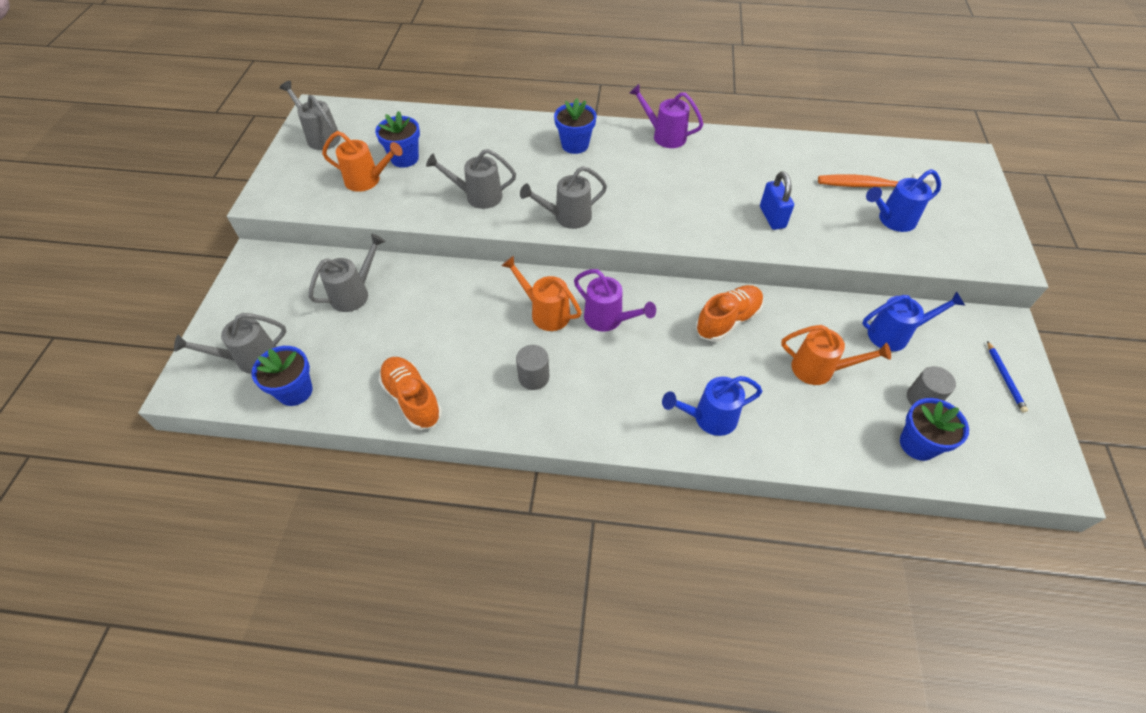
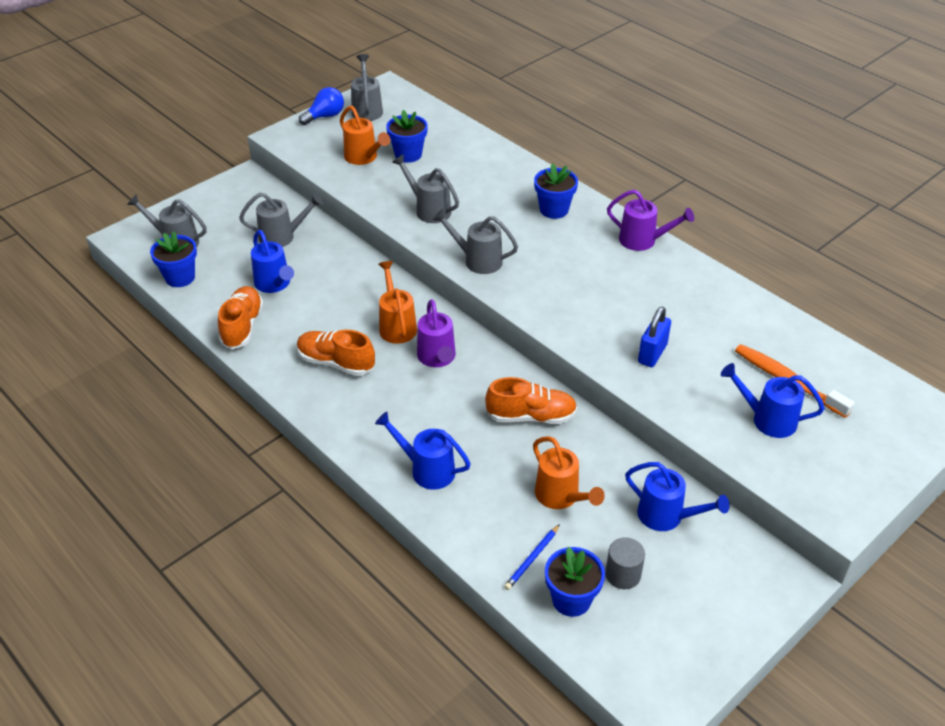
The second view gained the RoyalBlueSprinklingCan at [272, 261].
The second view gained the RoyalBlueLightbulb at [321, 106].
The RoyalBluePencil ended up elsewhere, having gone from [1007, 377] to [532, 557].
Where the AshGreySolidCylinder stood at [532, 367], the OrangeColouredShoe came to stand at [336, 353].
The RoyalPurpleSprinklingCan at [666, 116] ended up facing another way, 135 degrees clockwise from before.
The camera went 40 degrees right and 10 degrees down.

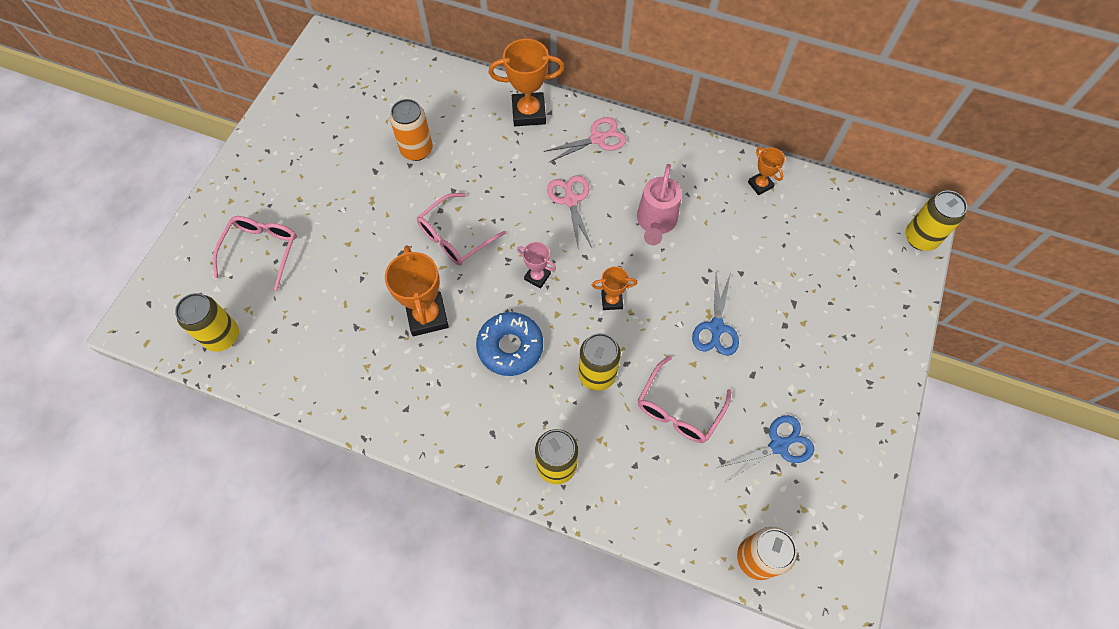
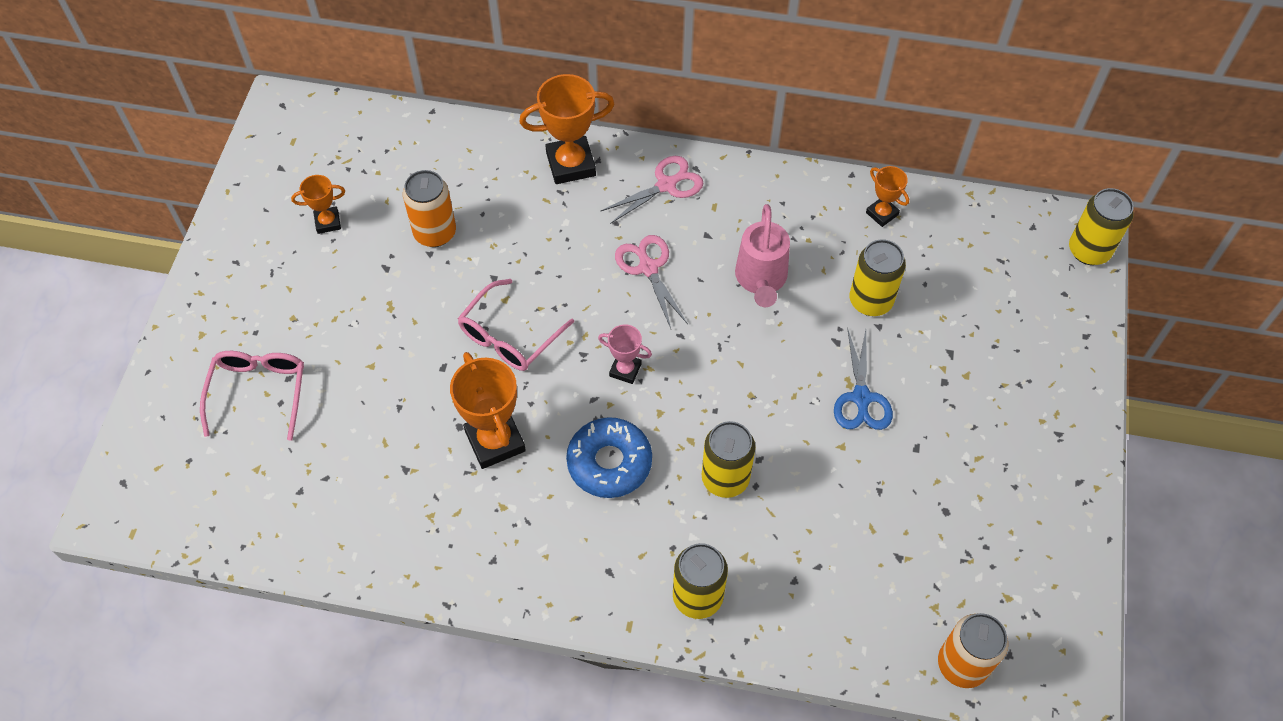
The second view lost the PinkSpectacles at [684, 399].
The second view lost the RoyalBluePairOfScissors at [765, 449].
The YellowTin ended up elsewhere, having gone from [207, 322] to [878, 277].
The OrangeColouredTrophy ended up elsewhere, having gone from [614, 288] to [318, 204].
The camera went 10 degrees left and 5 degrees down.

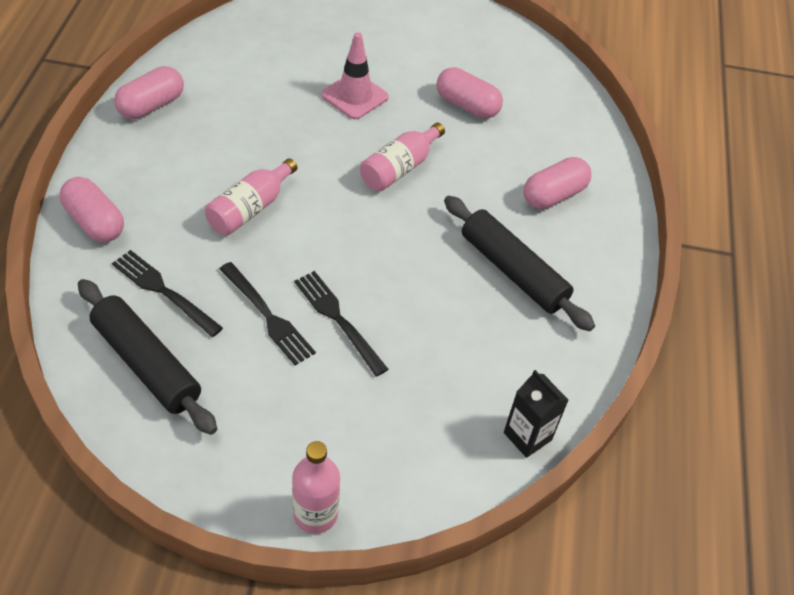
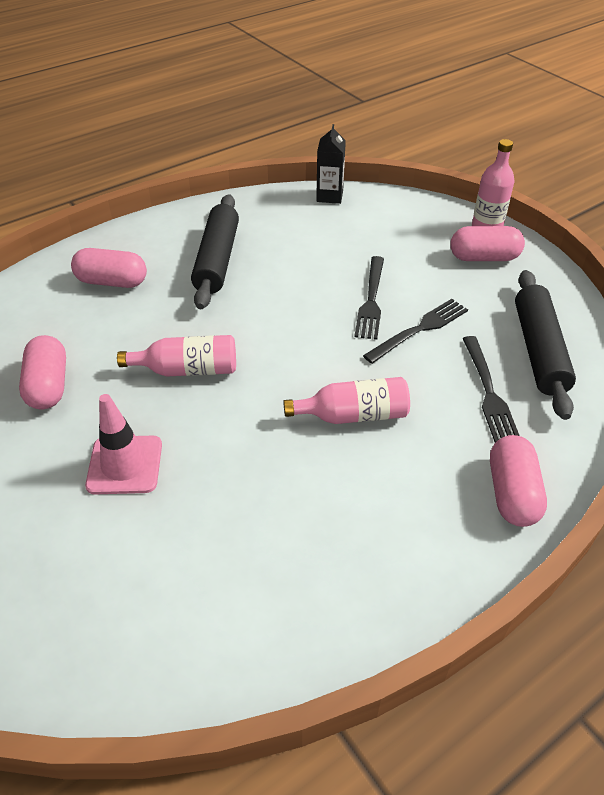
The PinkPill ended up elsewhere, having gone from [149, 92] to [487, 243].
The EbonyTableFork at [268, 313] ended up facing another way, 45 degrees clockwise from before.
The camera went 130 degrees left and 5 degrees down.

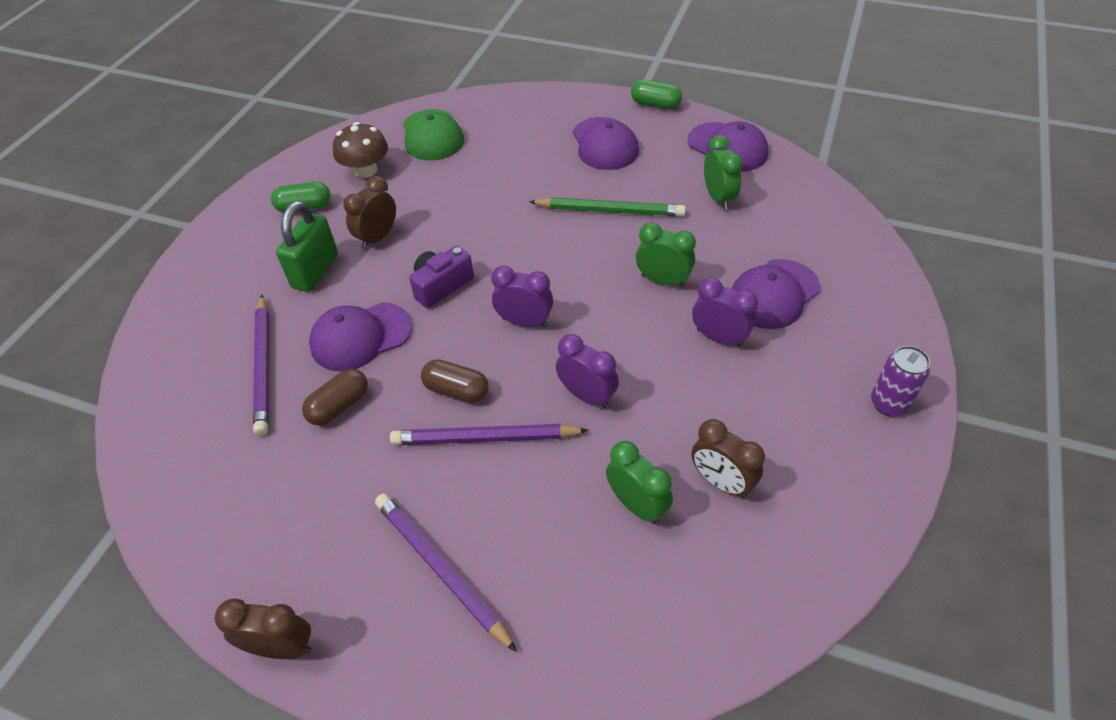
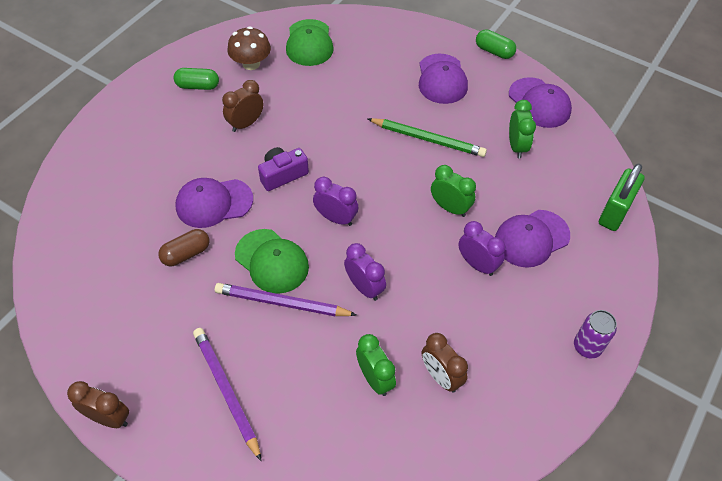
The second view lost the RoyalPurplePencil at [261, 365].
The GreenSmallLock ended up elsewhere, having gone from [307, 246] to [622, 197].
Where the BrownPill stood at [455, 381], the GreenCap came to stand at [272, 261].
The camera went 10 degrees right and 5 degrees up.

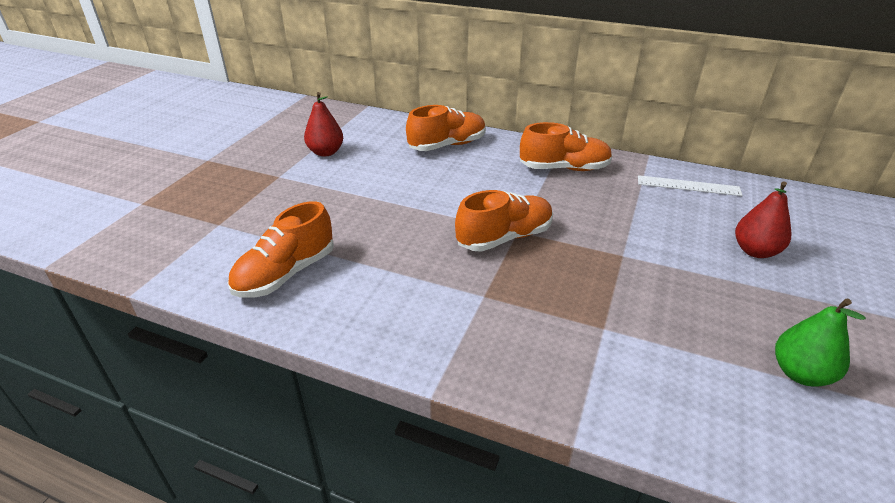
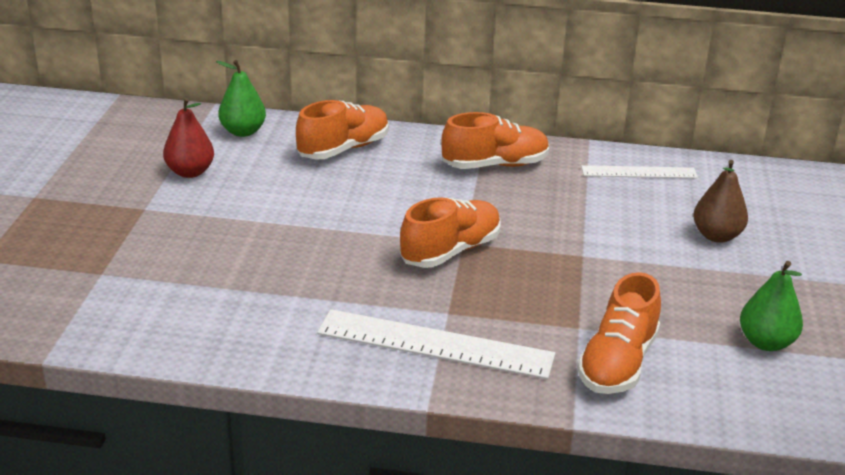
The second view gained the GreenPearFruit at [241, 98].
The second view gained the SnowWhiteRuler at [436, 344].
The OrangeColouredShoe ended up elsewhere, having gone from [281, 249] to [619, 333].
What was the RedPearFruit at [763, 219] turned into the BrownPearFruit at [720, 201].
The camera went 15 degrees left and 5 degrees down.

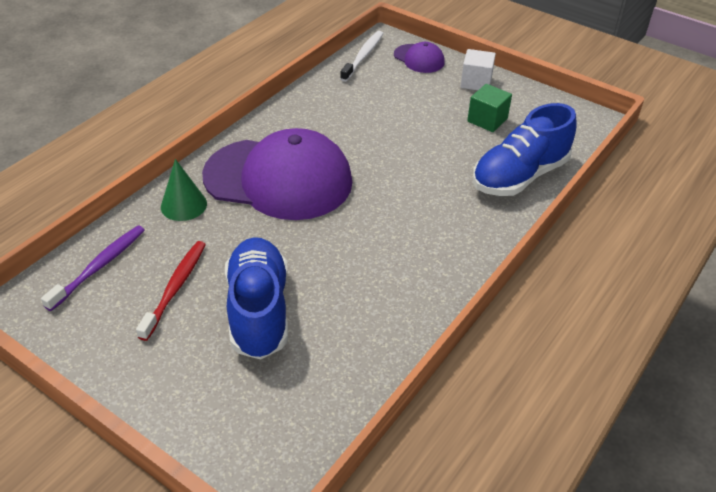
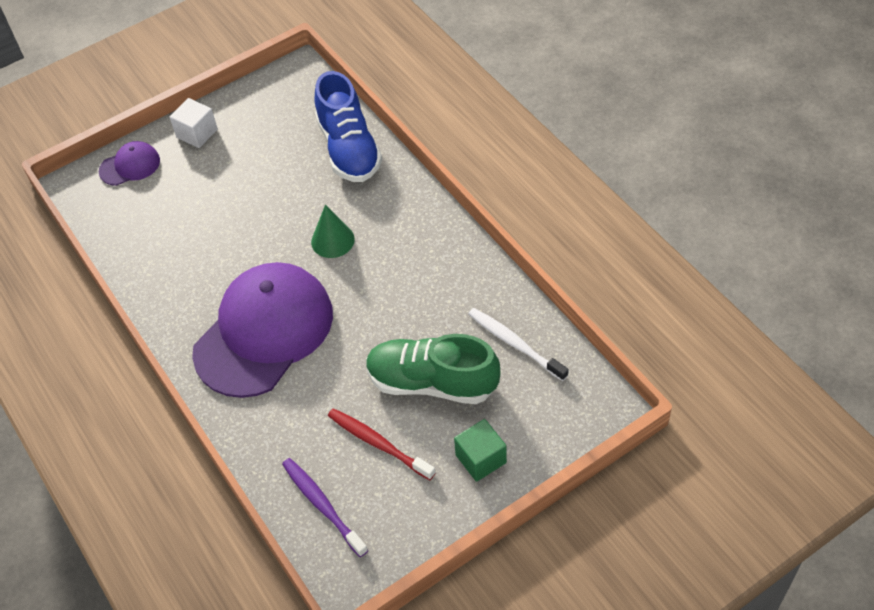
The GreenConeShape ended up elsewhere, having gone from [184, 190] to [333, 231].
The SnowWhiteDentalBrush ended up elsewhere, having gone from [362, 56] to [518, 344].
The GreenCube ended up elsewhere, having gone from [489, 108] to [480, 450].
What was the RoyalBlueShoe at [256, 298] turned into the GreenShoe at [433, 369].
The camera went 65 degrees left and 10 degrees up.

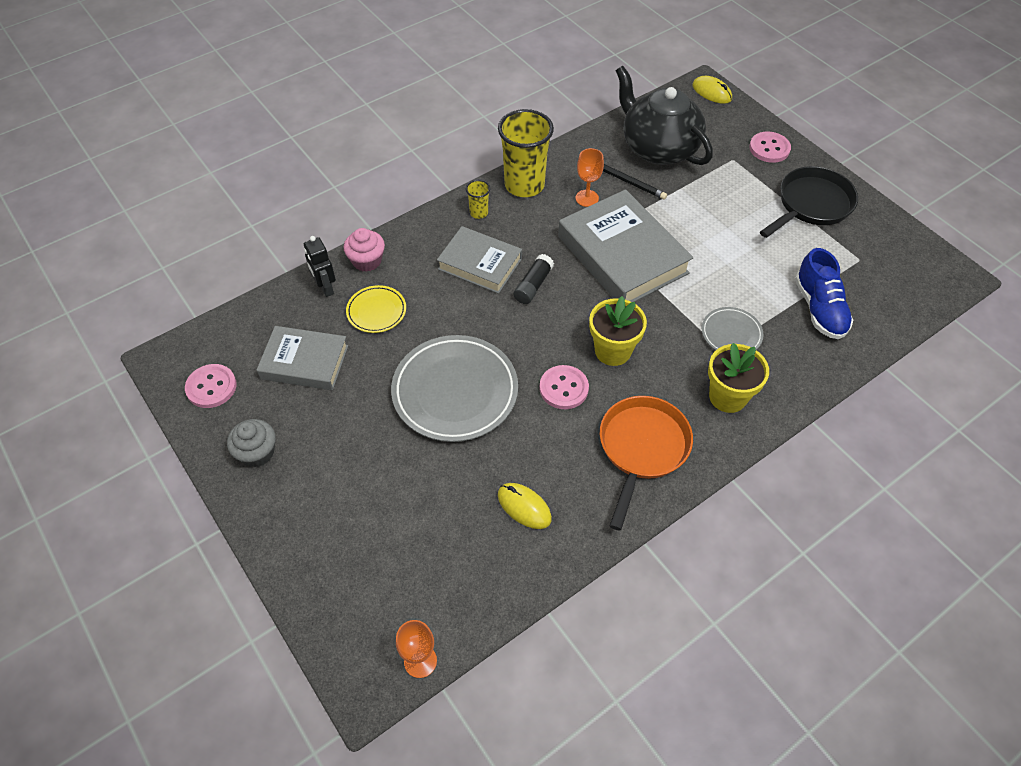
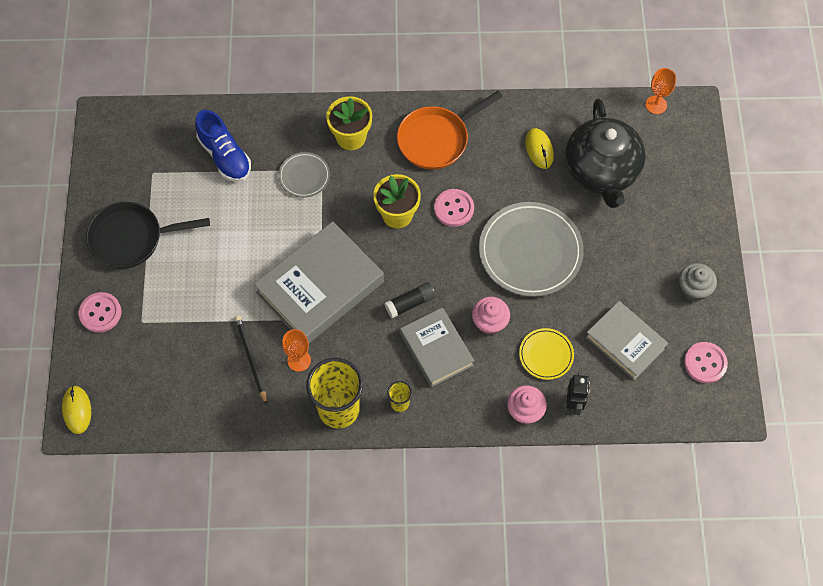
The second view gained the PinkCupcake at [491, 316].
The EbonyTeapot ended up elsewhere, having gone from [664, 115] to [605, 153].
The AshGreyHardback at [625, 245] ended up facing another way, 45 degrees clockwise from before.
The RoyalBlueShoe at [824, 293] ended up facing another way, 120 degrees clockwise from before.
The camera went 145 degrees left and 10 degrees up.

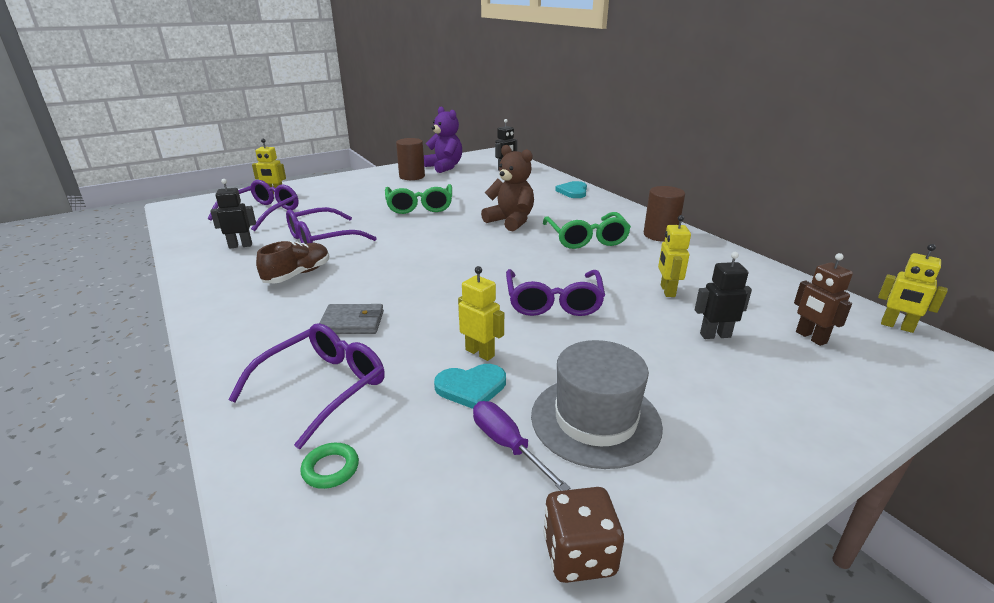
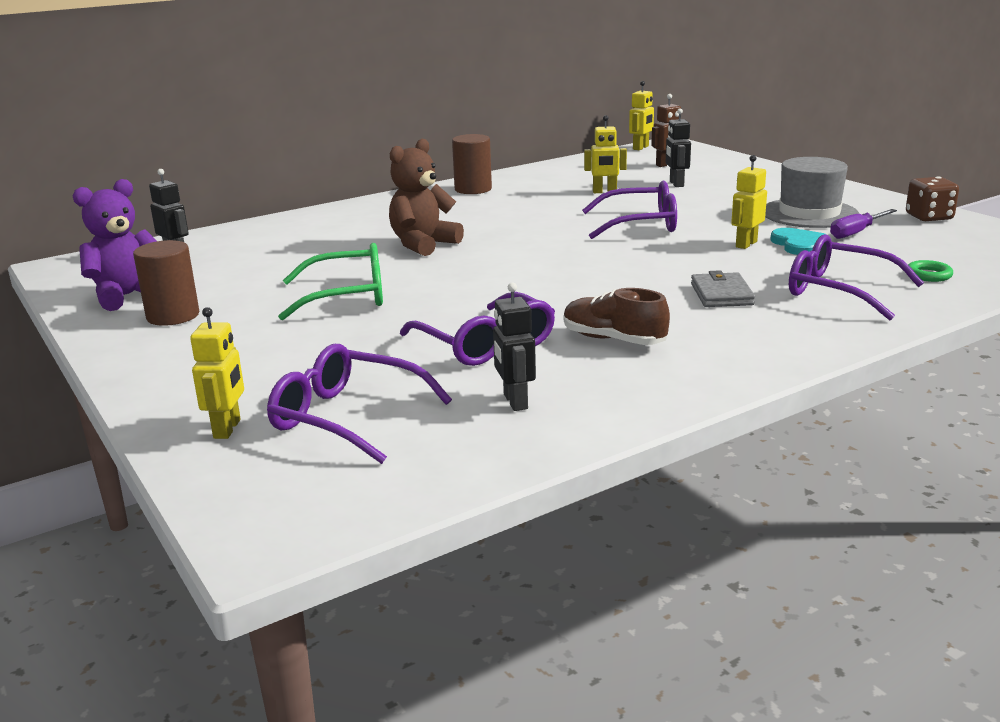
The second view lost the GreenSpectacles at [587, 230].
The second view lost the TurquoiseLoveHeart at [571, 189].
The camera went 90 degrees left and 5 degrees down.

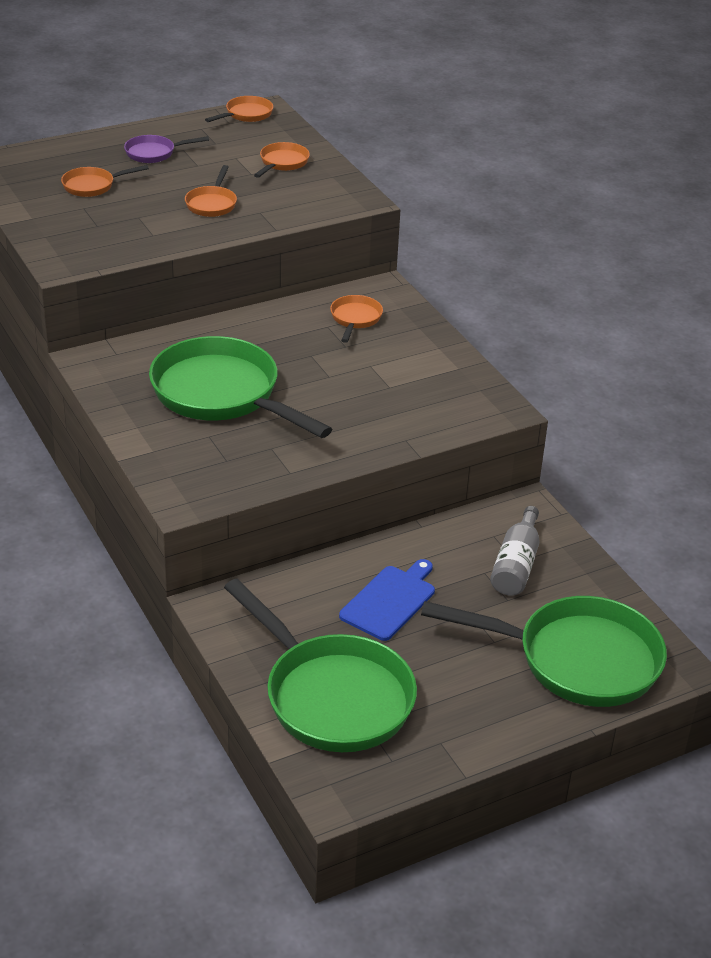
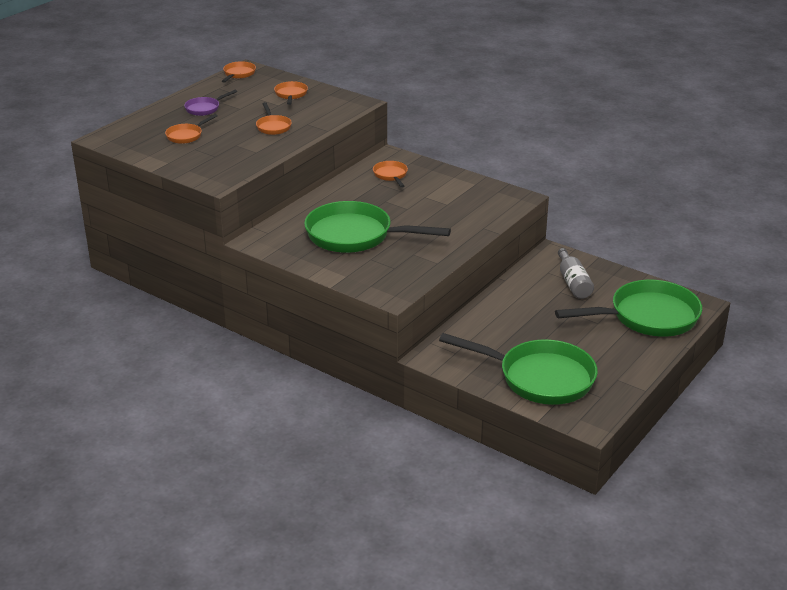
The second view lost the RoyalBlueBreadBoard at [387, 600].
The camera went 25 degrees left and 5 degrees down.

